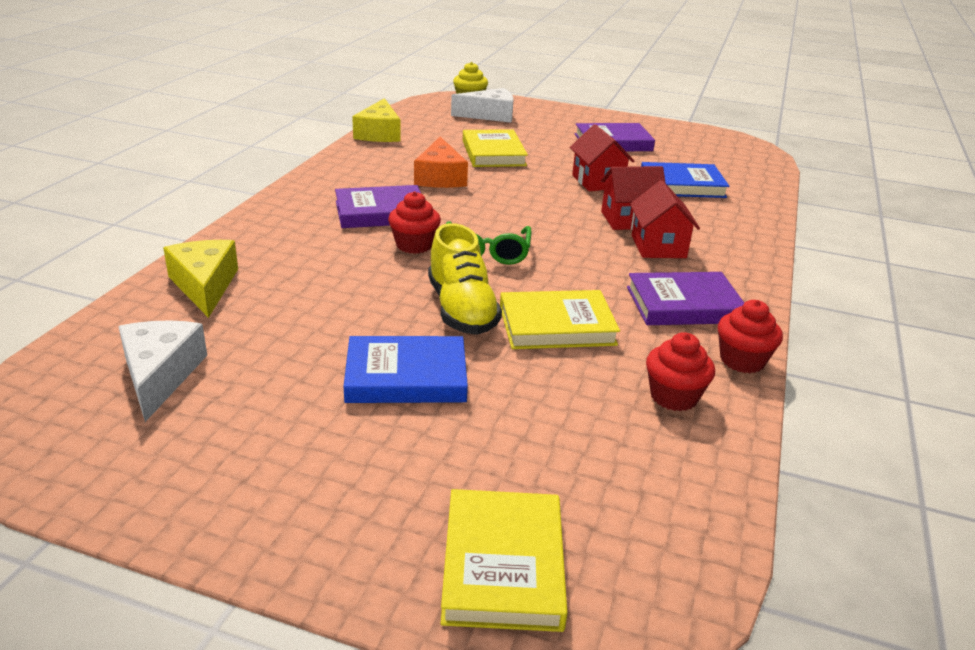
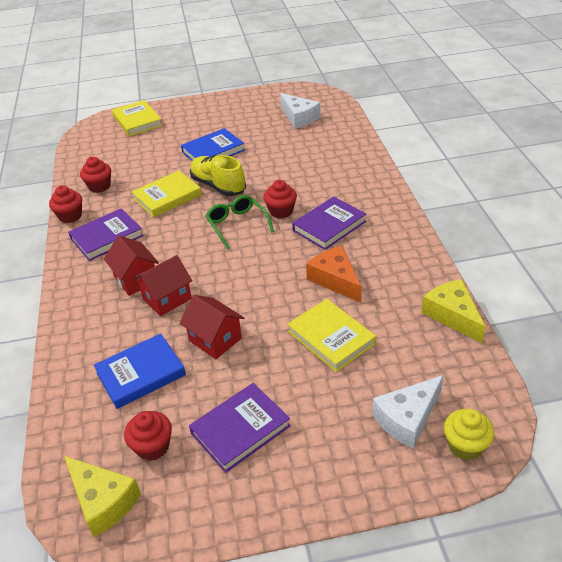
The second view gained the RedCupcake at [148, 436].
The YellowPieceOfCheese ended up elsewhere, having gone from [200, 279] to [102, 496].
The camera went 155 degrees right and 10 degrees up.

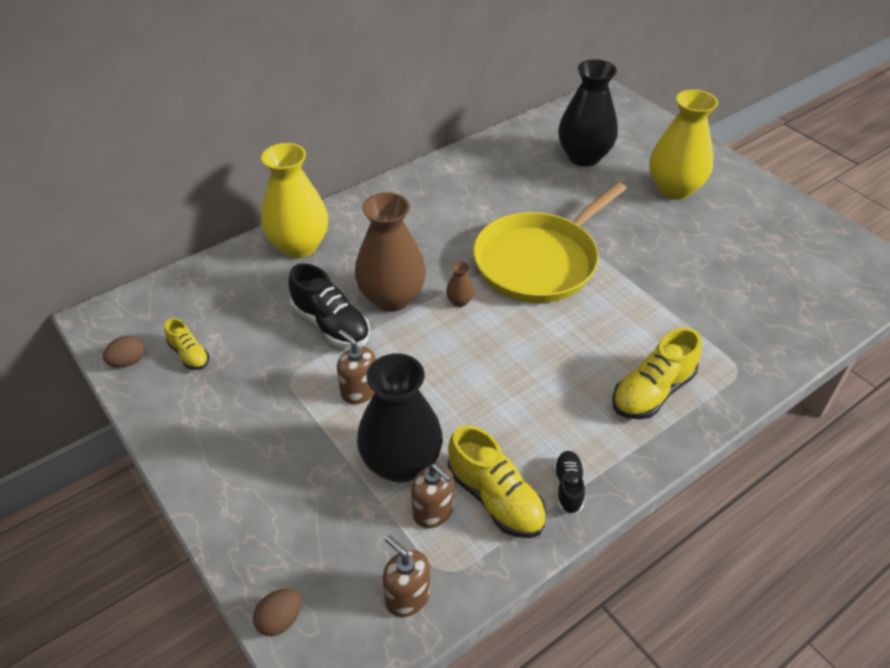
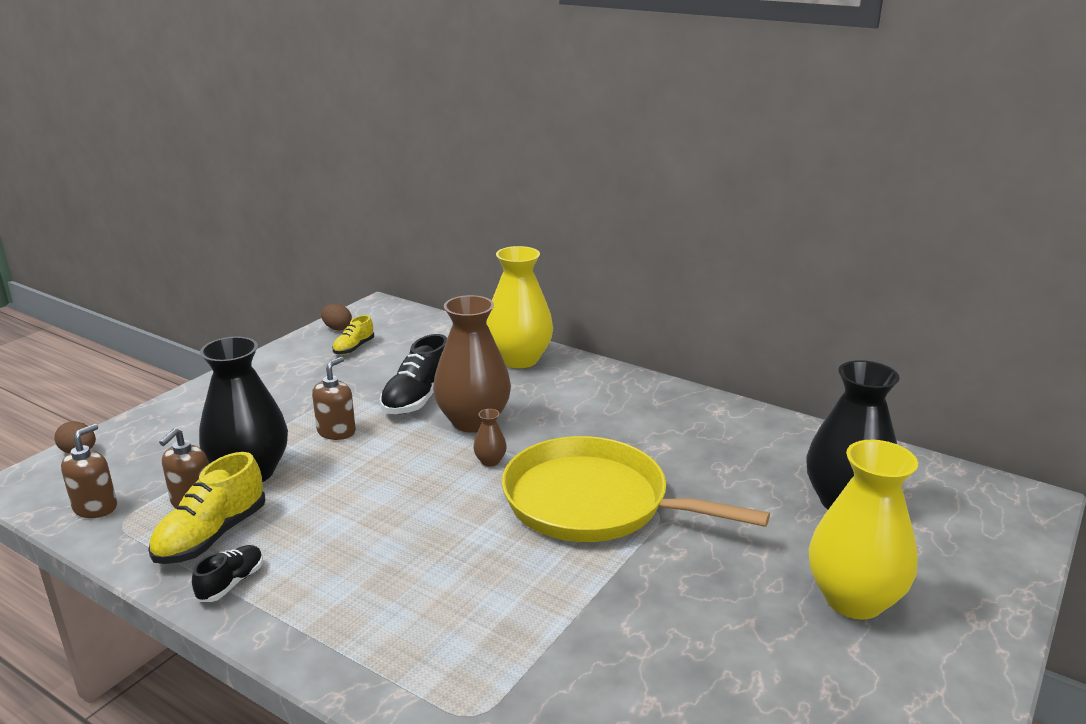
The second view lost the YellowShoe at [657, 373].
The EbonyShoe at [569, 483] ended up facing another way, 45 degrees counterclockwise from before.
The camera went 70 degrees right and 20 degrees down.

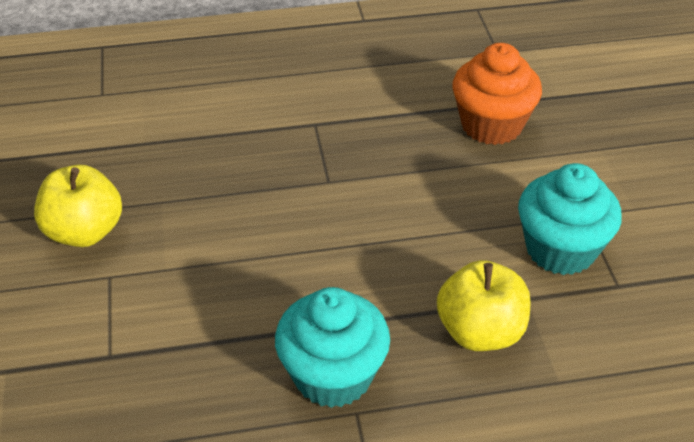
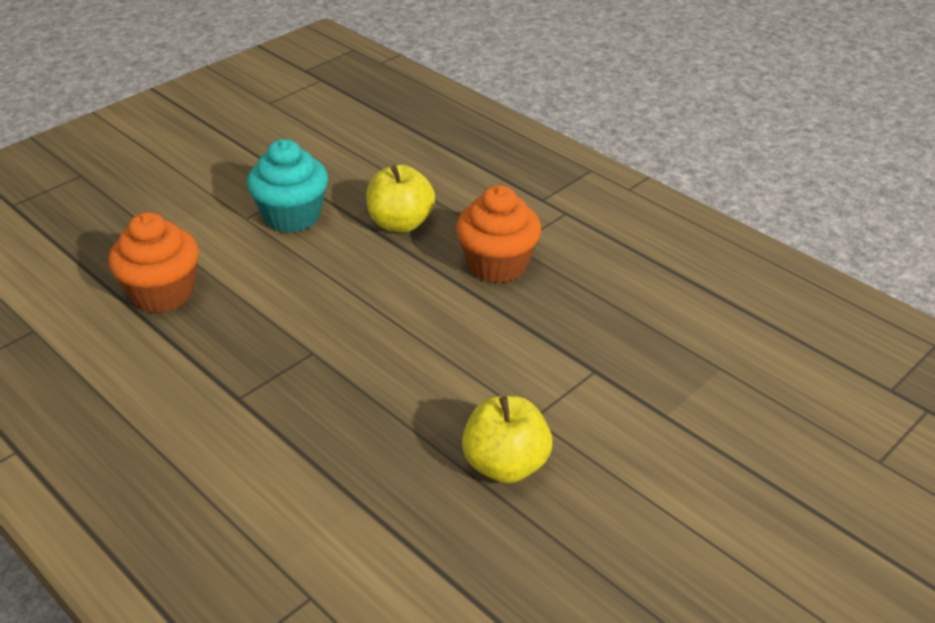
What was the TurquoiseCupcake at [332, 347] turned into the OrangeColouredCupcake at [498, 234].
The camera went 125 degrees left and 5 degrees down.

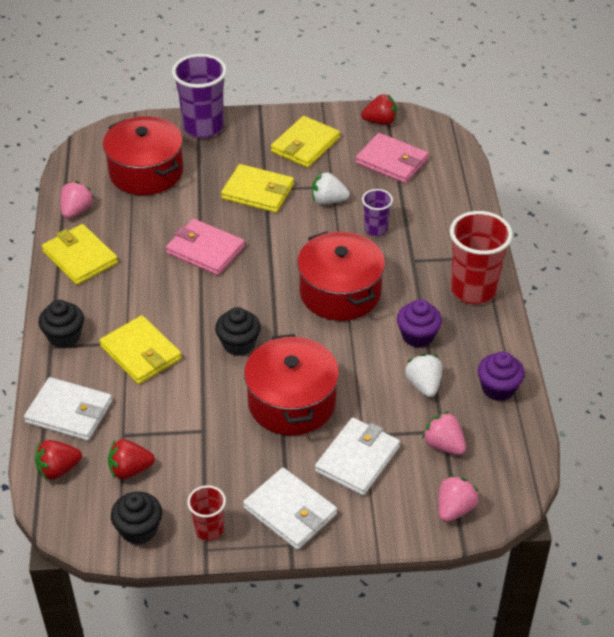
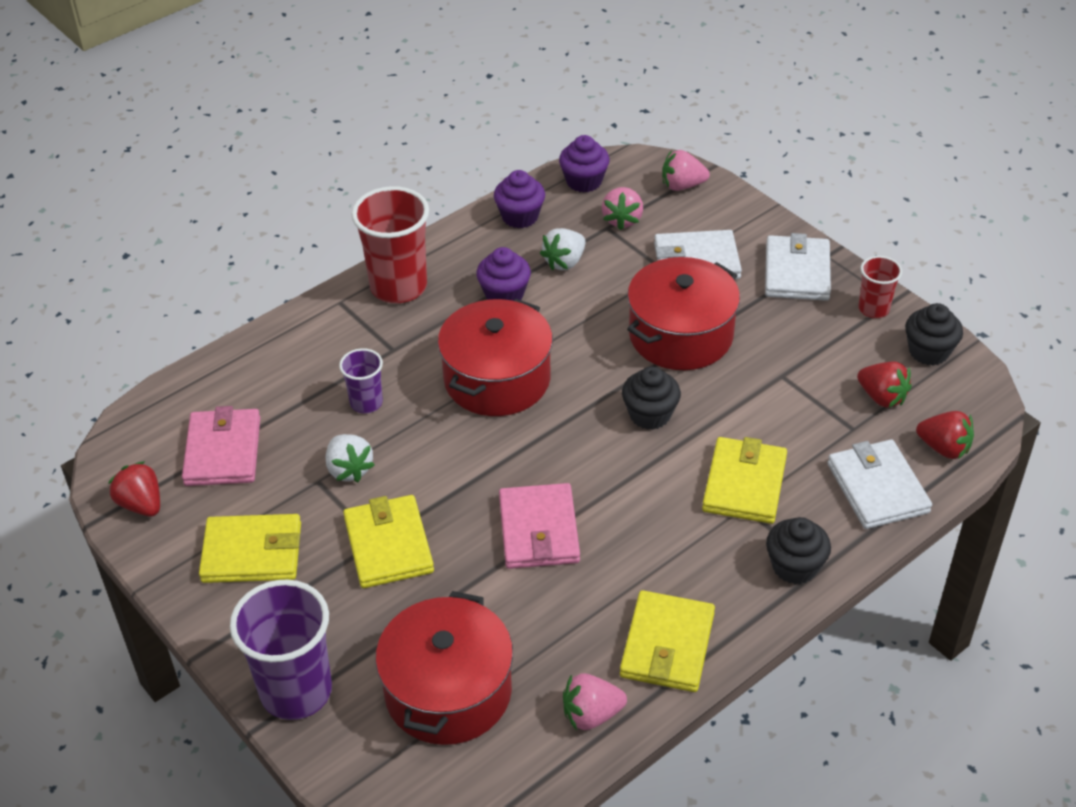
The second view gained the RoyalPurpleCupcake at [584, 164].
The camera went 125 degrees left and 0 degrees up.

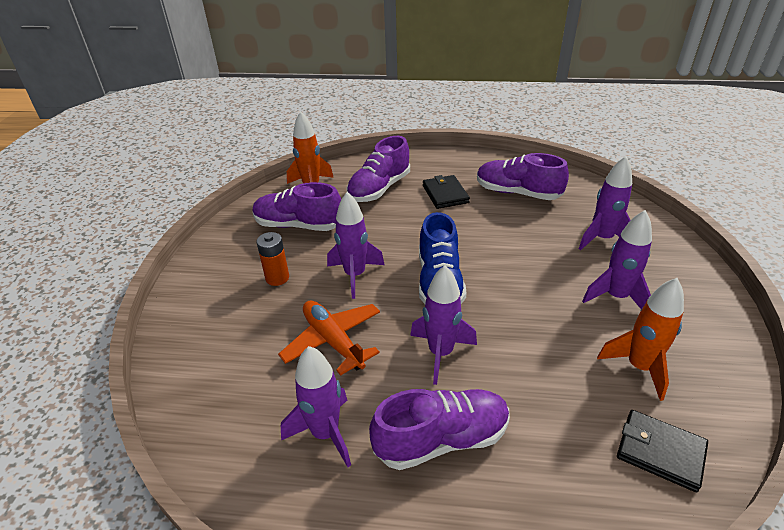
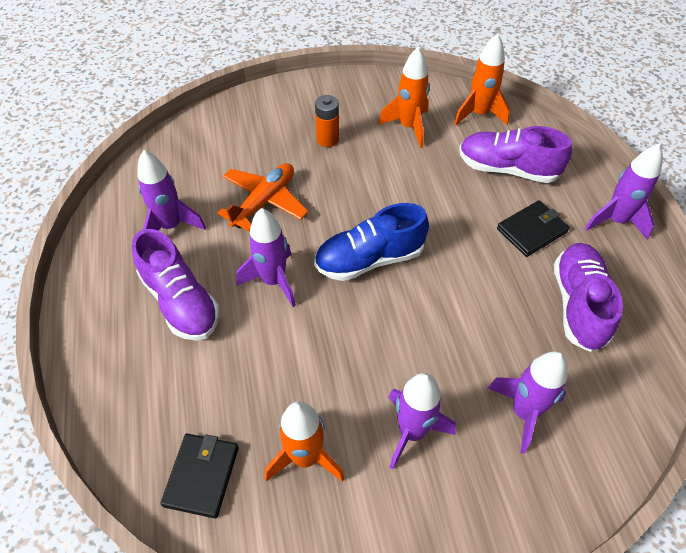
The RoyalPurpleRocket ended up elsewhere, having gone from [356, 245] to [624, 192].
Where the RoyalPurpleShoe stood at [296, 206], the OrangeColouredRocket came to stand at [404, 97].
The camera went 70 degrees right and 15 degrees up.

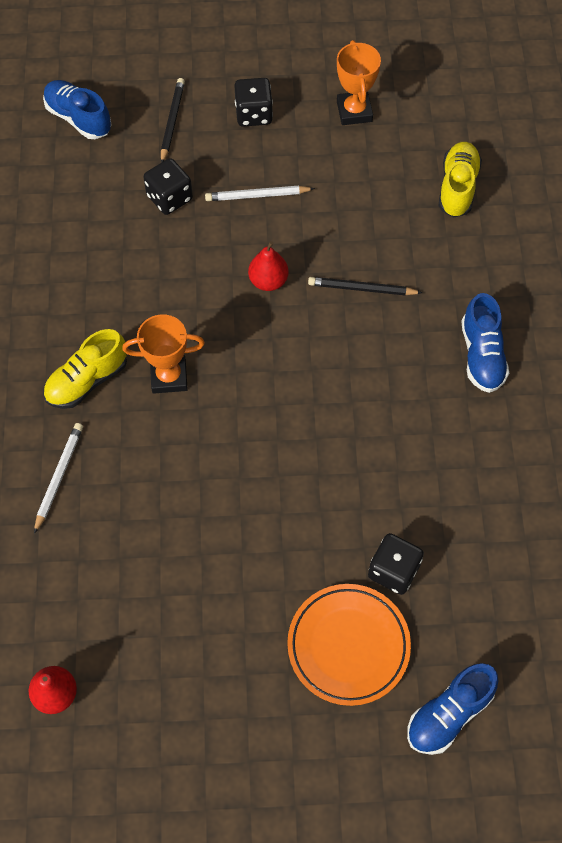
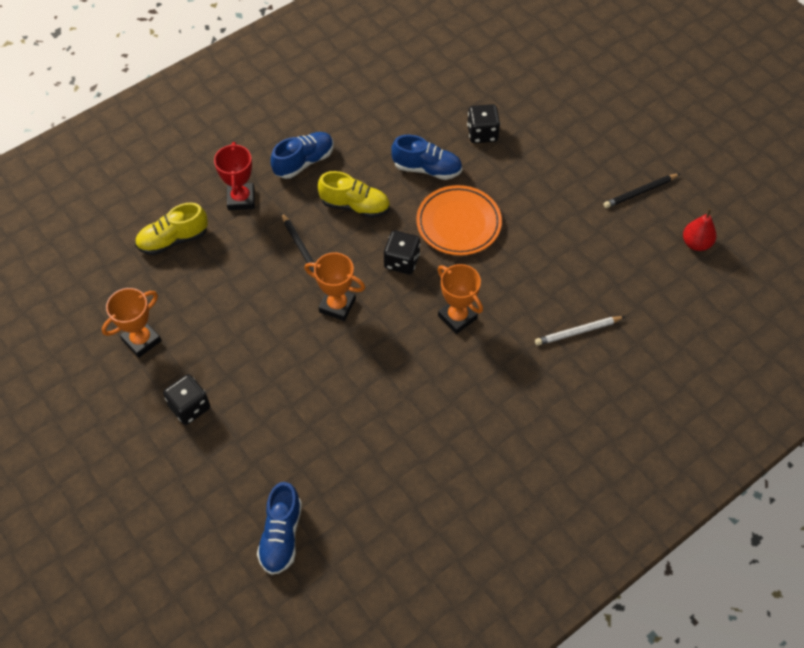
The second view lost the SnowWhitePencil at [260, 193].
The second view gained the RedTrophy at [234, 176].
The YellowShoe ended up elsewhere, having gone from [85, 369] to [354, 194].
The EbonyDie ended up elsewhere, having gone from [168, 186] to [402, 252].
The EbonyPencil ended up elsewhere, having gone from [173, 120] to [641, 191].
The OrangeColouredPlate ended up elsewhere, having gone from [349, 645] to [459, 220].
The RoyalBlueShoe ended up elsewhere, having gone from [452, 709] to [426, 157].
Where the RedPearFruit stood at [268, 266], the OrangeColouredTrophy came to stand at [335, 286].
The camera went 125 degrees left and 5 degrees down.

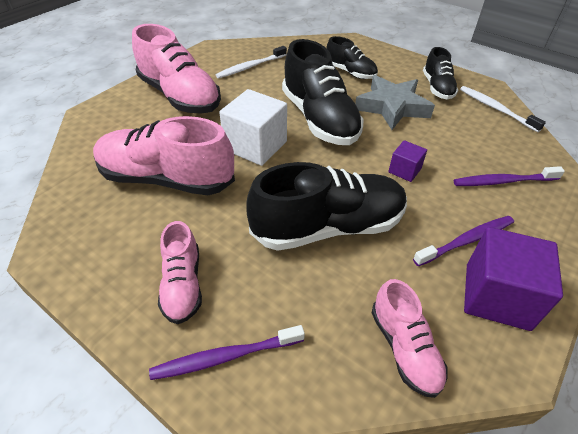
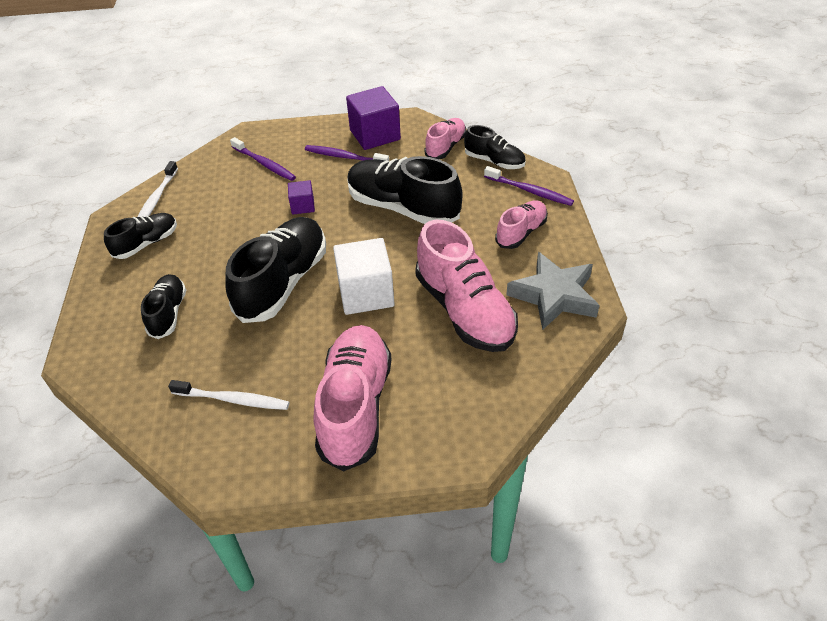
The second view gained the EbonyShoe at [495, 147].
The AshGreyStar ended up elsewhere, having gone from [395, 102] to [553, 291].
The camera went 130 degrees left and 0 degrees up.

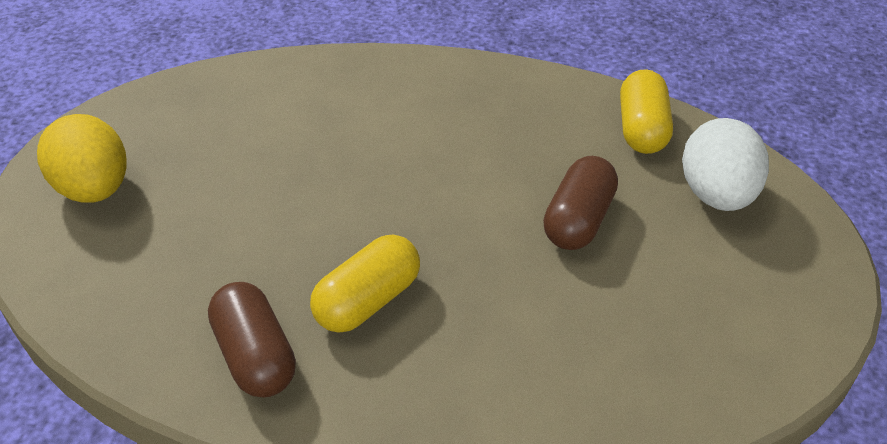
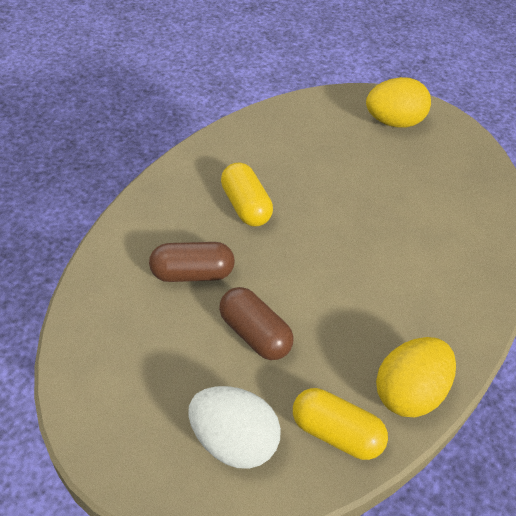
The second view gained the YellowToyEgg at [416, 377].
The BrownPill ended up elsewhere, having gone from [252, 339] to [192, 262].
The camera went 110 degrees right and 5 degrees up.

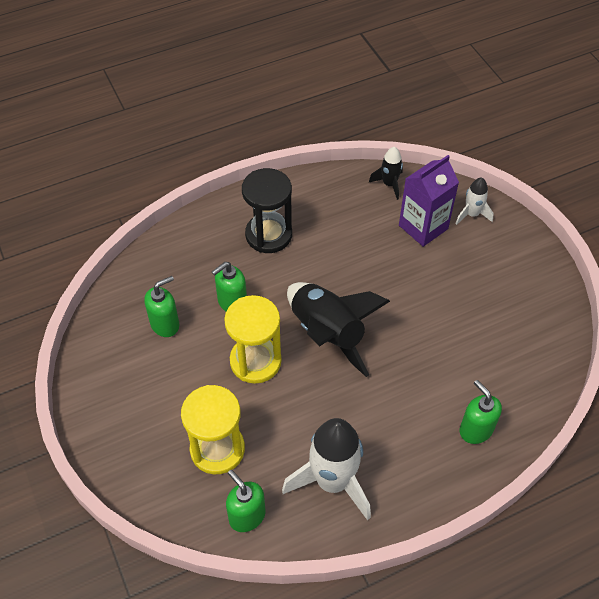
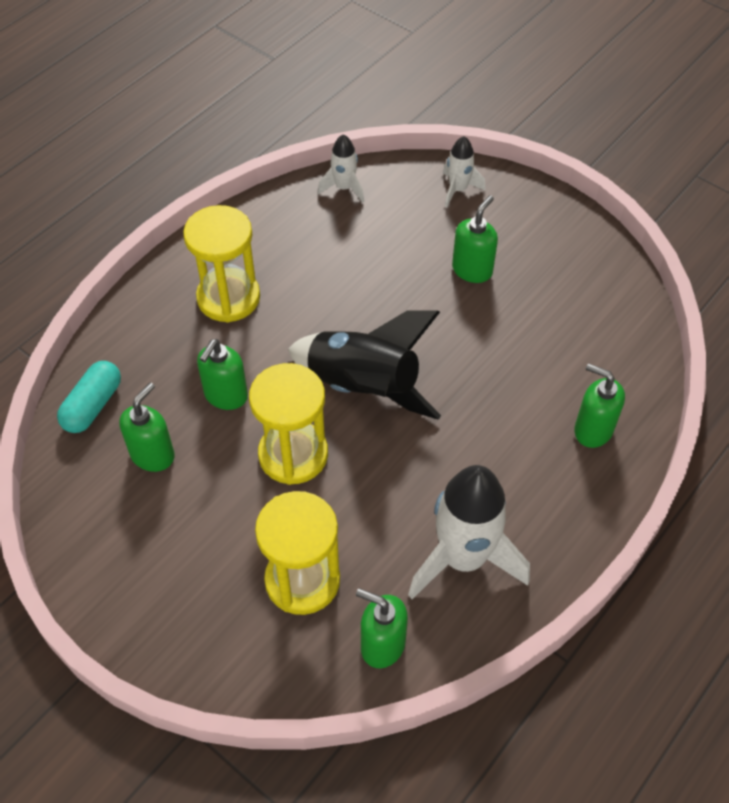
The second view lost the RoyalPurpleJuiceCarton at [429, 201].
The second view gained the TurquoisePill at [89, 397].
The second view gained the GreenPumpBottle at [475, 239].
What was the EbonySandTimer at [267, 210] turned into the YellowSandTimer at [221, 264].
What was the EbonyRocket at [386, 173] turned into the SnowWhiteRocket at [341, 168].
The camera went 25 degrees left and 0 degrees up.

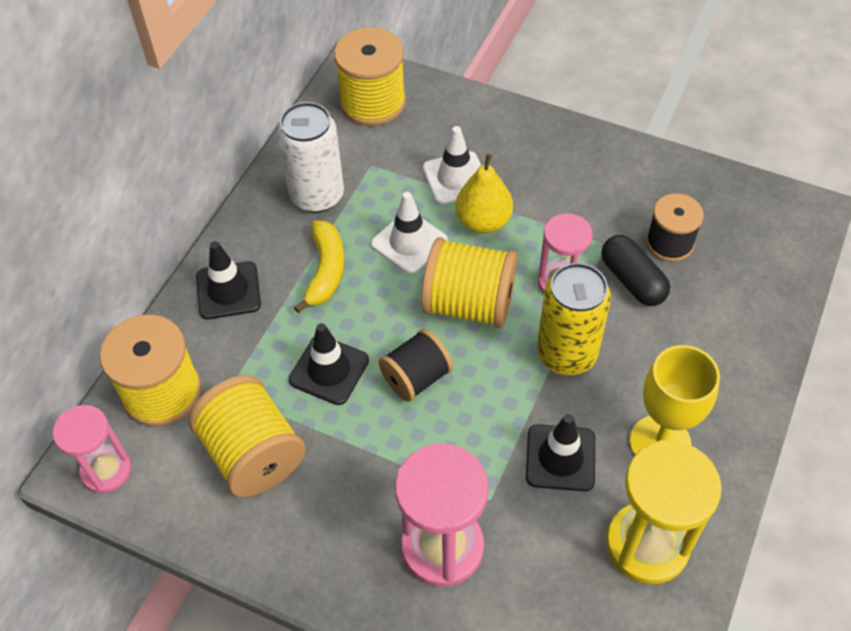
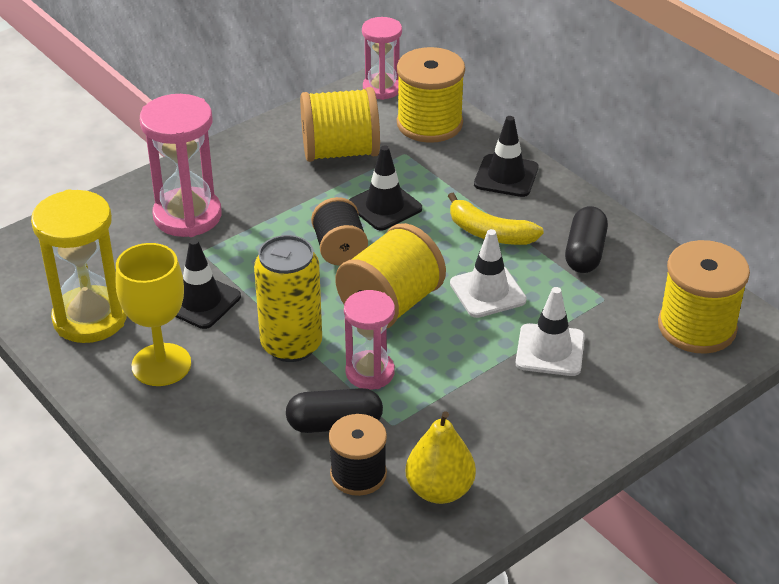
The YellowPearFruit ended up elsewhere, having gone from [484, 194] to [441, 457].
Where the SnowWhiteTin stood at [310, 157], the EbonyPill came to stand at [586, 239].
The camera went 115 degrees right and 15 degrees down.

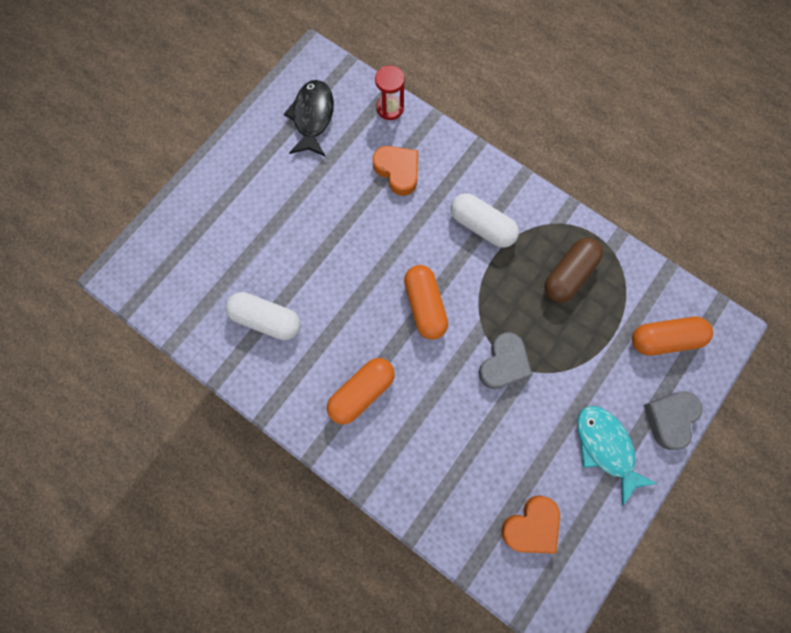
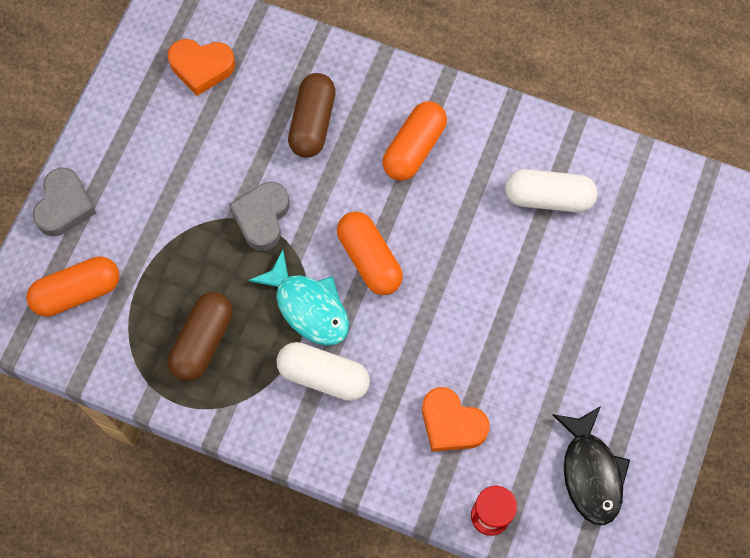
The second view gained the BrownPill at [312, 115].
The TurquoiseToyFish ended up elsewhere, having gone from [617, 456] to [298, 297].
The OrangeColouredLoveHeart at [530, 524] ended up facing another way, 120 degrees counterclockwise from before.
The camera went 165 degrees right and 5 degrees down.

